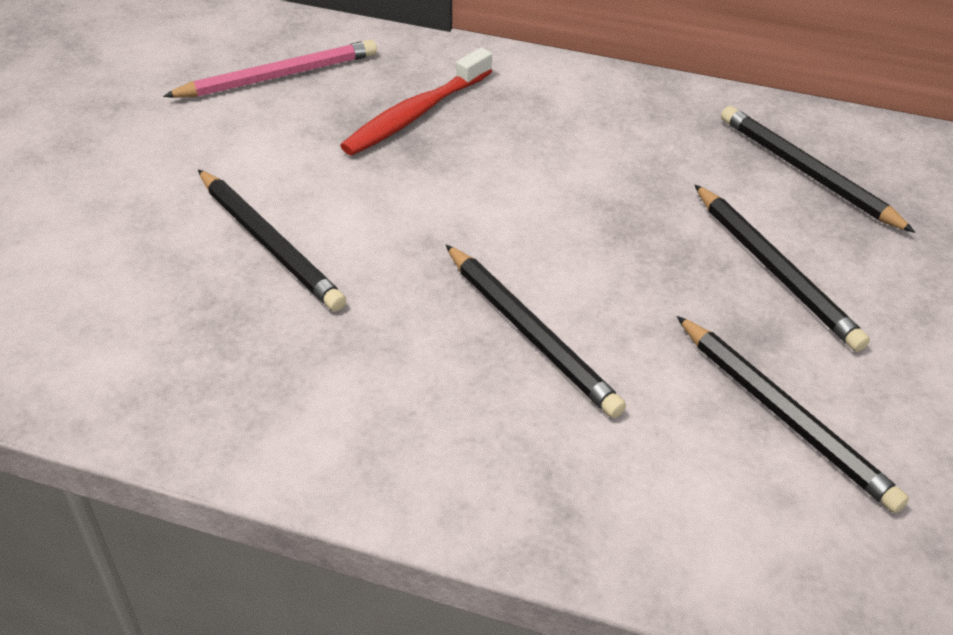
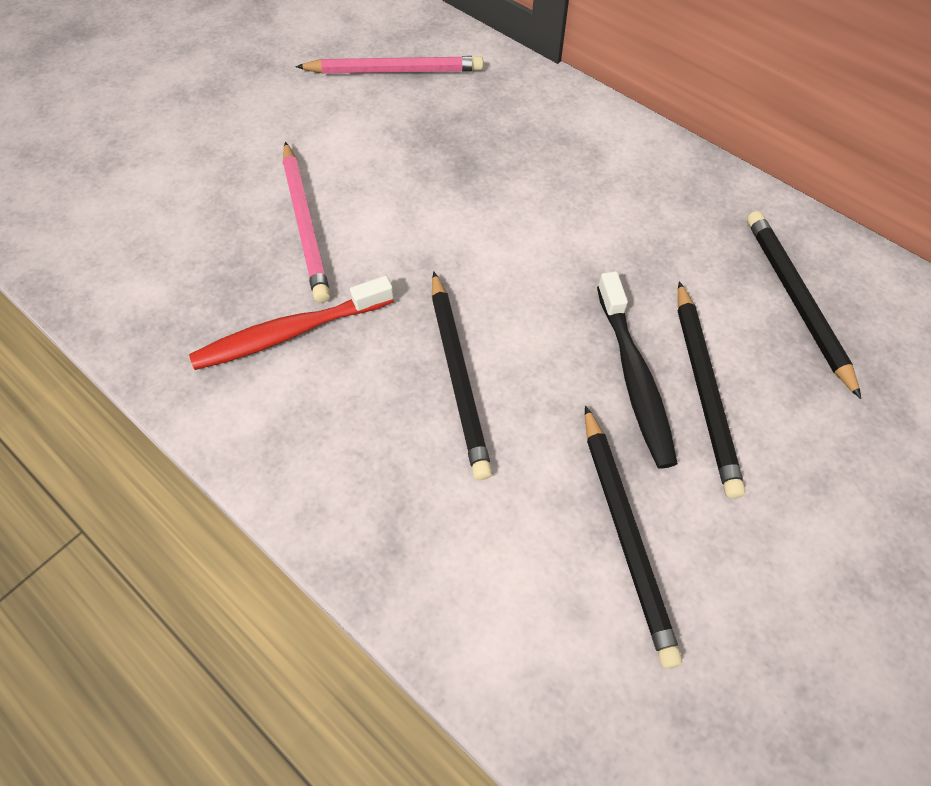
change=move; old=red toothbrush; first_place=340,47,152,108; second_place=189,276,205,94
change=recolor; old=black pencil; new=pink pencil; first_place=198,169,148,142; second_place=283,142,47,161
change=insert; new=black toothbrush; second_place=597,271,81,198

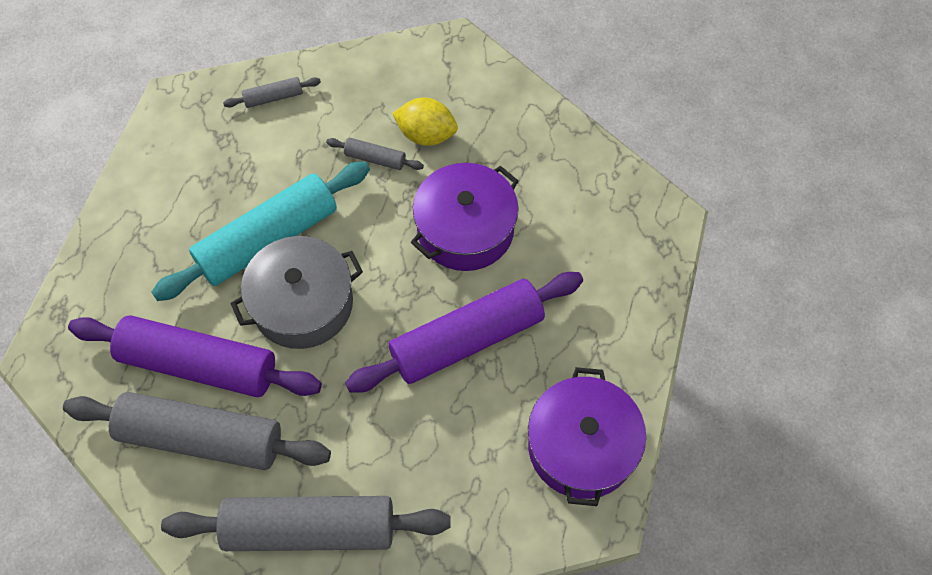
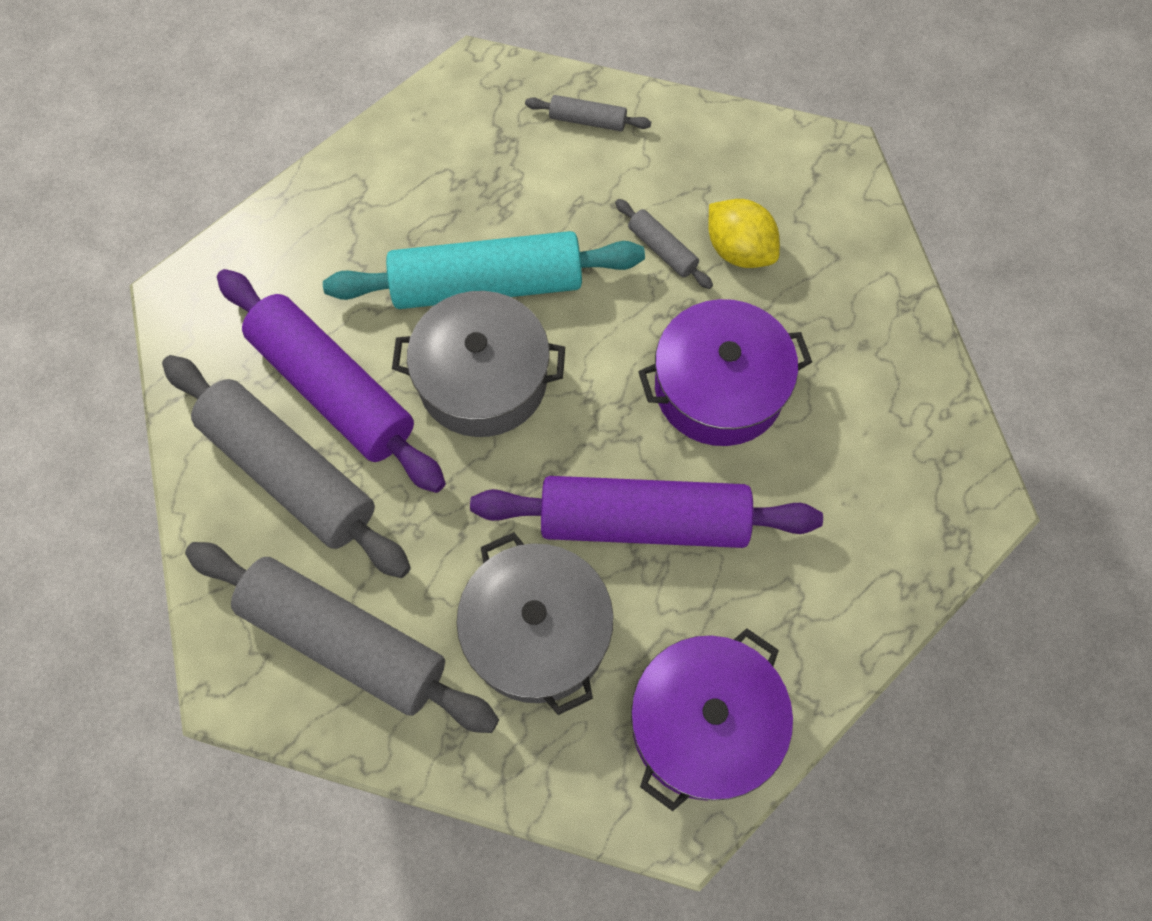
change=insert; new=grey pot; second_place=457,532,157,183

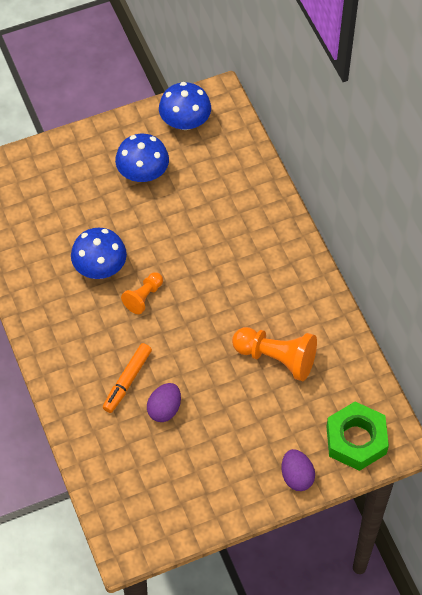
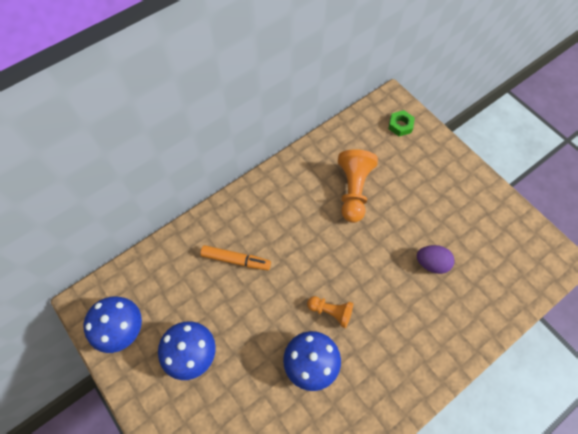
change=move; old=orange marker; first_place=103,343,49,70; second_place=200,245,71,25
change=resize; old=green nut; first_place=326,402,63,69; second_place=388,110,27,26; factor=0.53
change=delete; old=purple egg; first_place=282,449,33,42

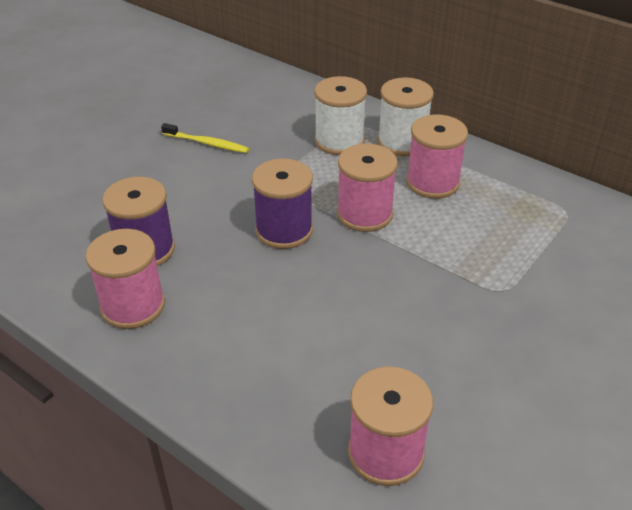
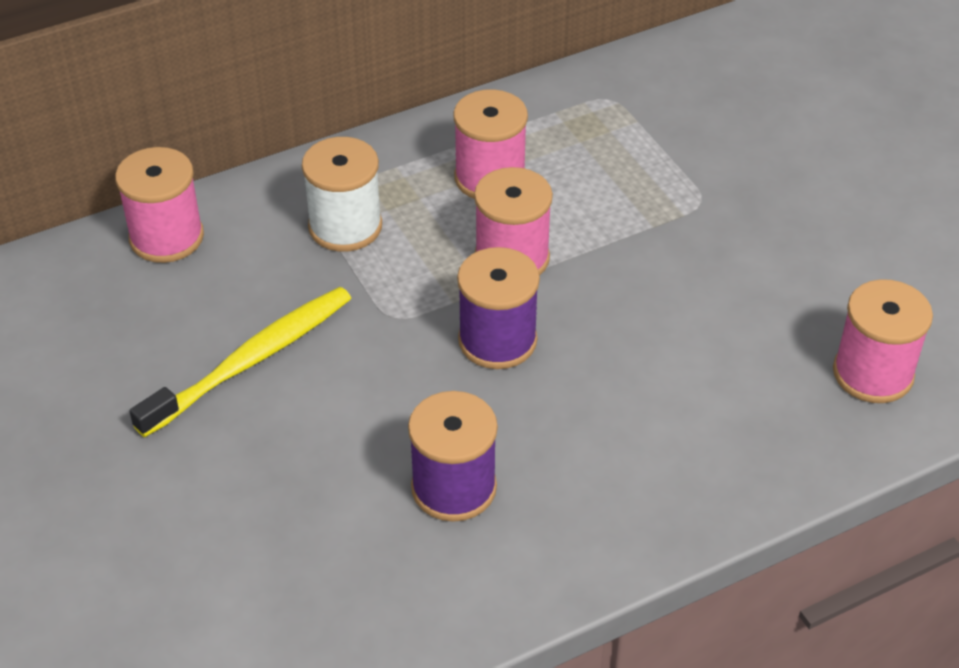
change=delete; old=white spool; first_place=377,77,57,79
change=resize; old=yellow toothbrush; first_place=161,123,88,30; second_place=129,287,222,150; factor=1.76
change=move; old=pink spool; first_place=86,229,79,100; second_place=115,147,89,116

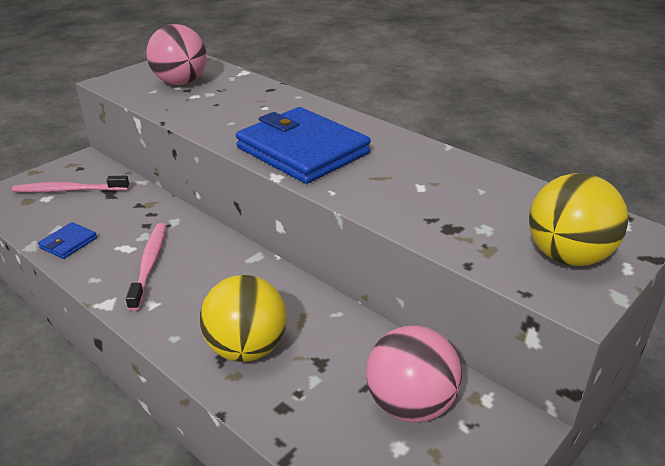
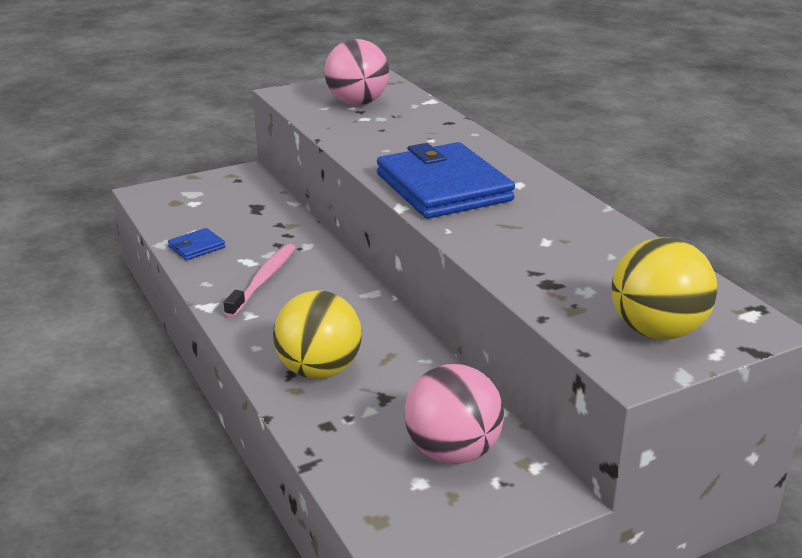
change=delete; old=pink toothbrush; first_place=12,176,117,17

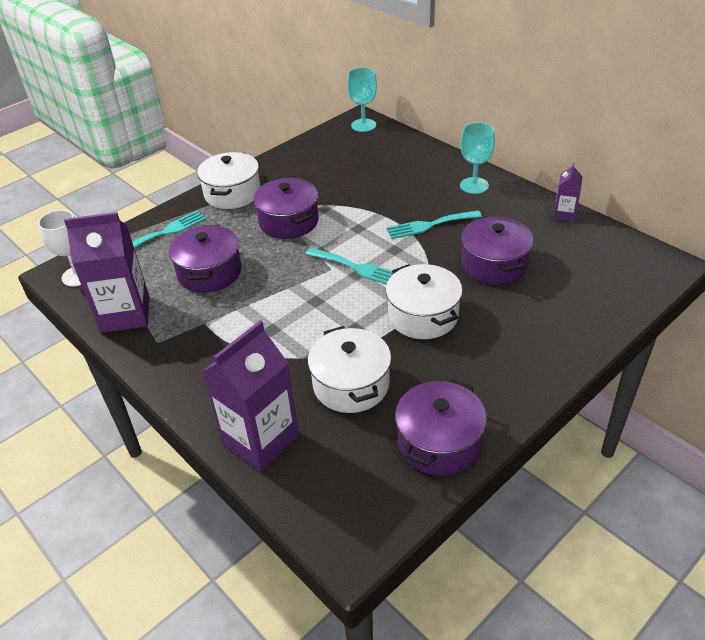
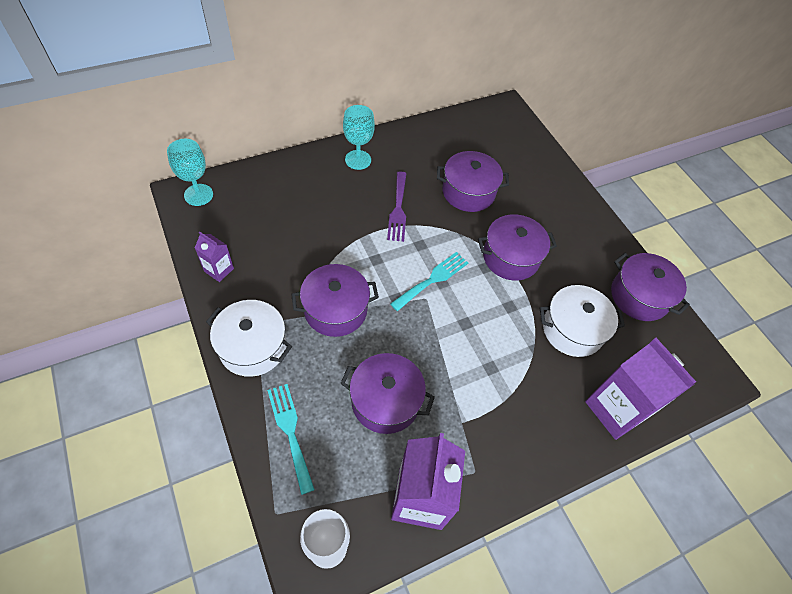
change=move; old=purple carton; first_place=553,163,29,59; second_place=195,232,39,50
change=recolor; old=turquoise fork; new=purple fork; first_place=386,210,96,29; second_place=387,171,20,71
change=recolor; old=white pot; new=purple pot; first_place=386,264,77,75; second_place=478,214,79,66

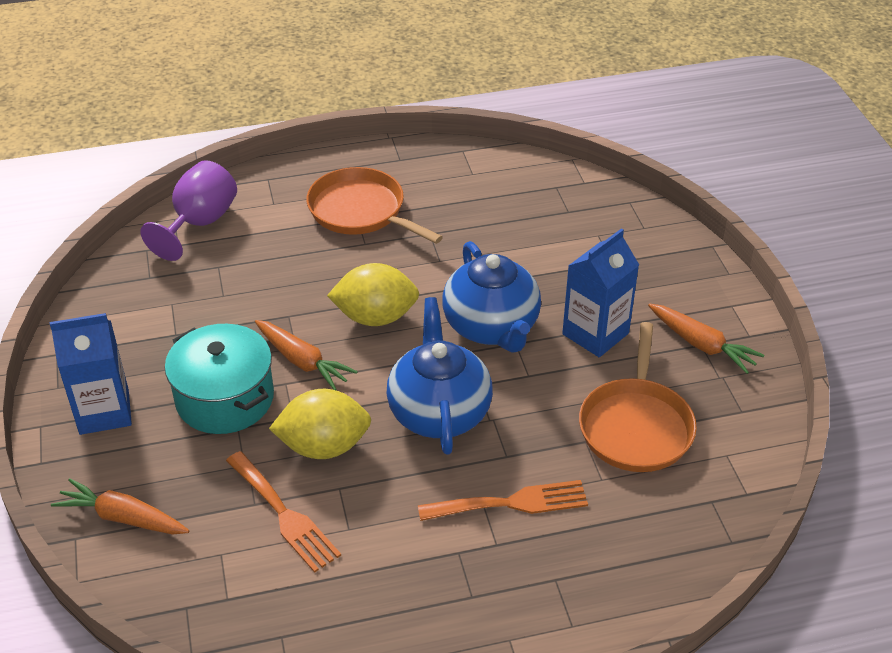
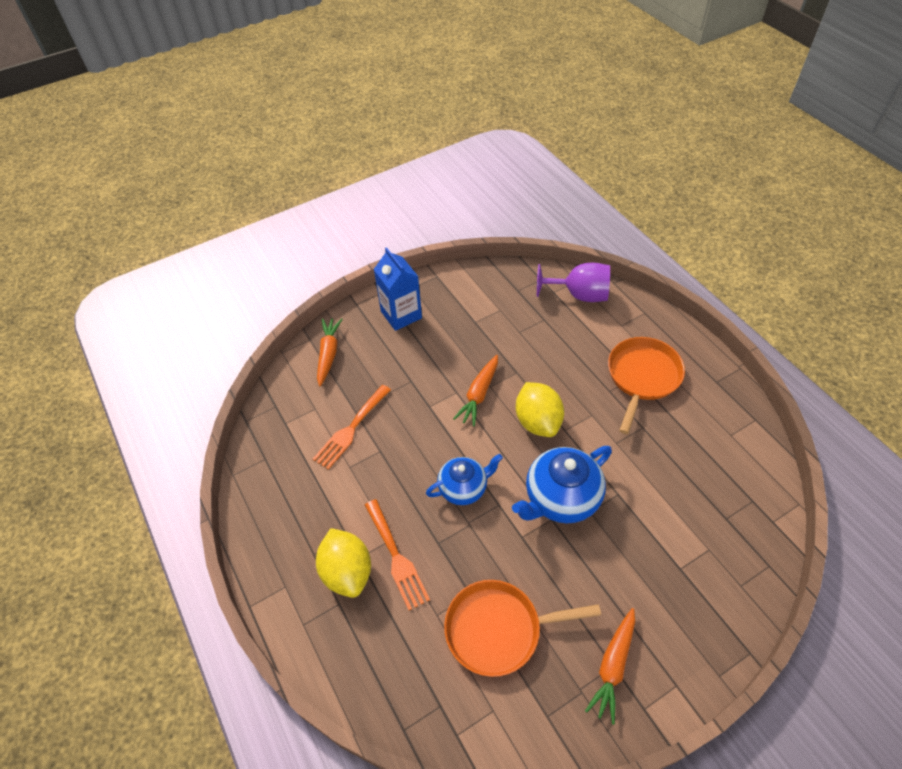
change=delete; old=blue carton; first_place=562,228,77,129
change=resize; old=blue teapot; first_place=387,297,106,158; second_place=426,454,77,51; factor=0.65
change=delete; old=turquoise pot; first_place=165,324,109,110
change=move; old=yellow lemon; first_place=269,389,102,70; second_place=316,528,55,70

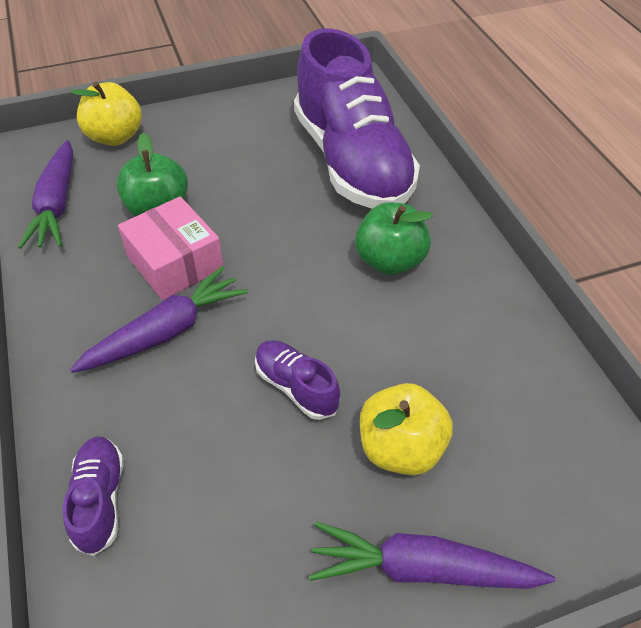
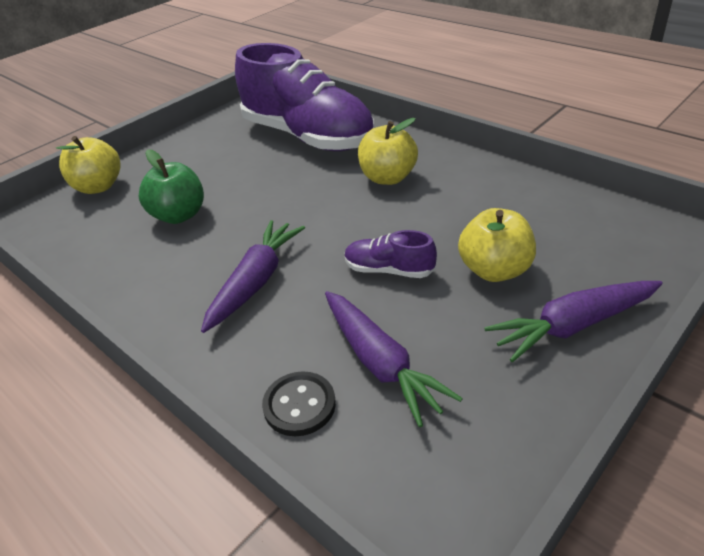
change=move; old=purple carrot; first_place=18,140,55,109; second_place=325,291,138,136
change=delete; old=pink box; first_place=118,196,106,104
change=recolor; old=green apple; new=yellow apple; first_place=355,202,78,73; second_place=358,118,60,67
change=replace; old=purple shoe; new=black button; first_place=63,436,61,120; second_place=262,371,74,65

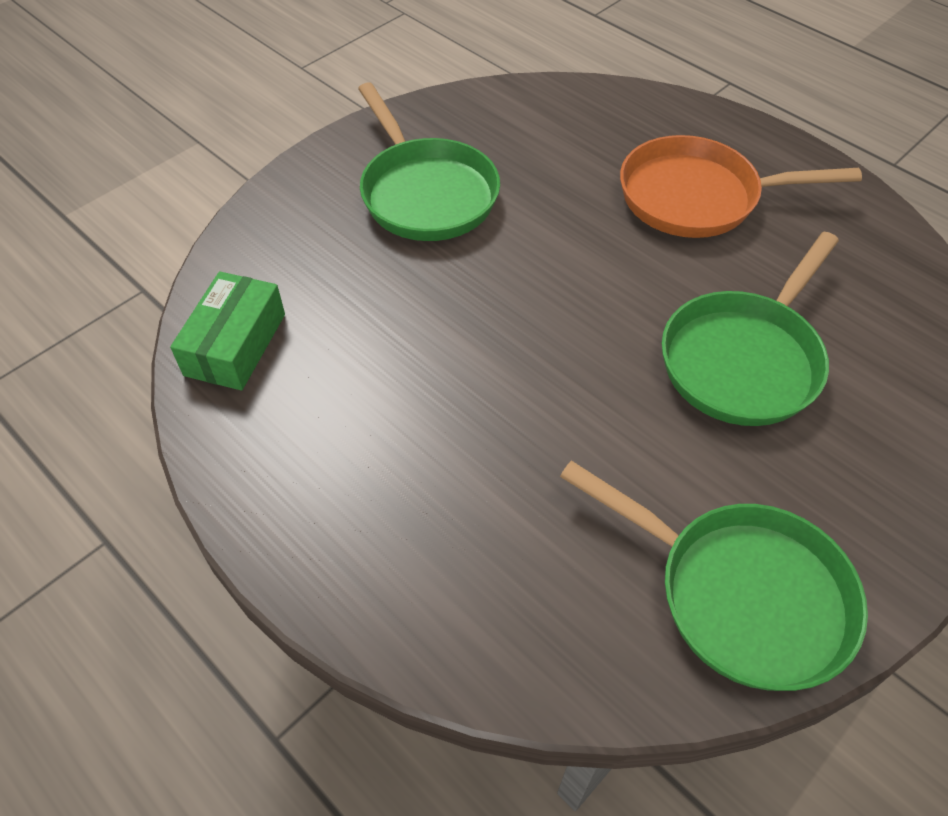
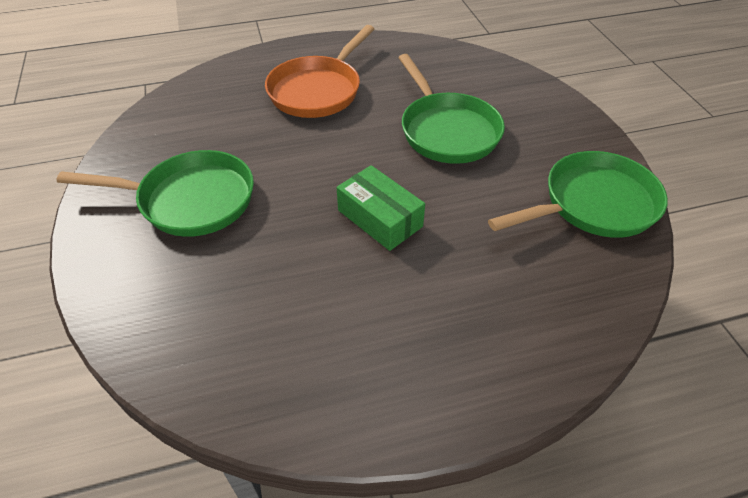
change=move; old=green box; first_place=170,271,115,119; second_place=337,165,88,86

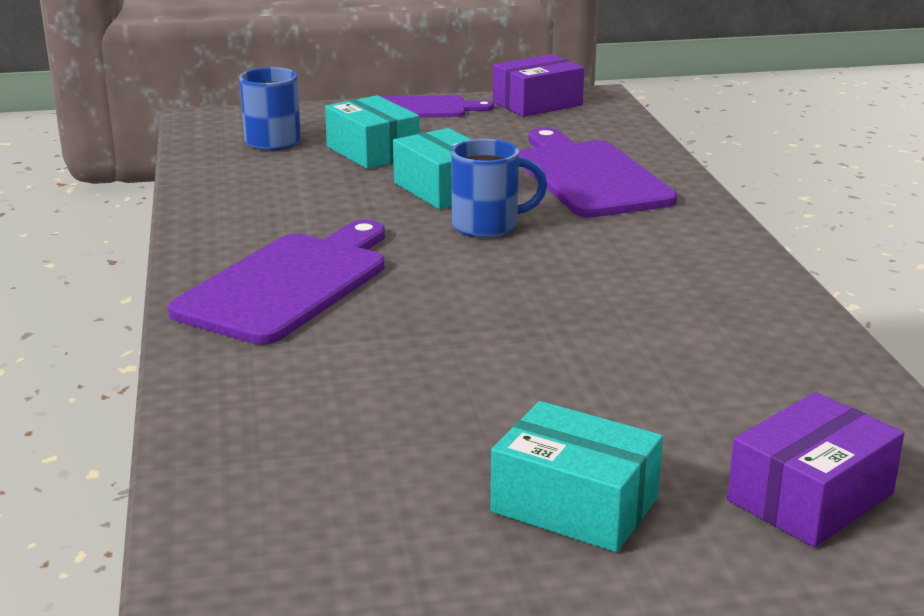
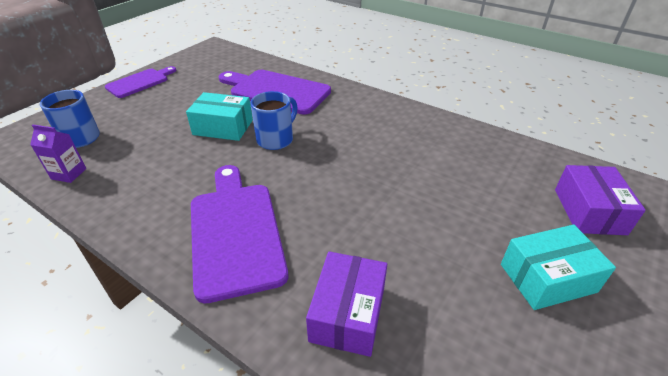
change=move; old=purple box; first_place=493,54,91,63; second_place=306,251,81,106
change=delete; old=turquoise box; first_place=325,95,95,74
change=insert; new=purple carton; second_place=30,125,56,58

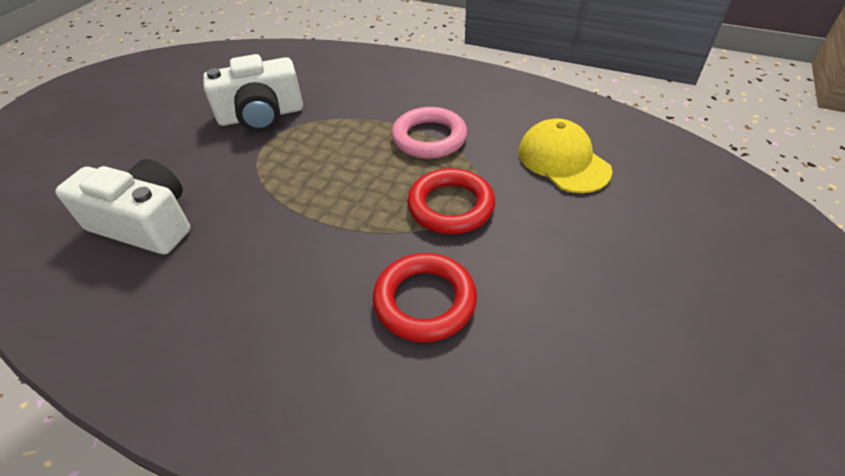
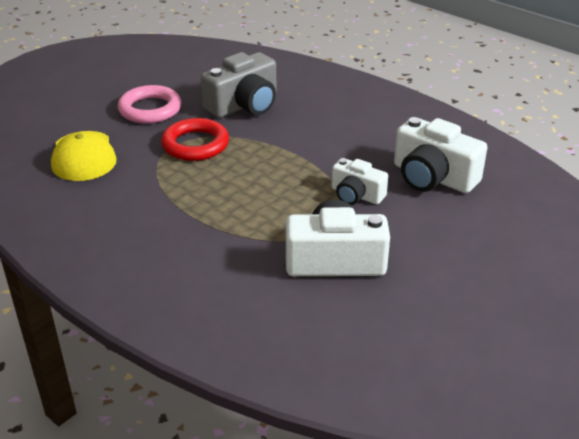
change=move; old=pink ring; first_place=391,107,76,52; second_place=117,85,64,39
change=replace; old=red ring; new=grey camera; first_place=373,253,104,89; second_place=201,52,76,66
change=insert; new=white camera; second_place=332,158,56,47

